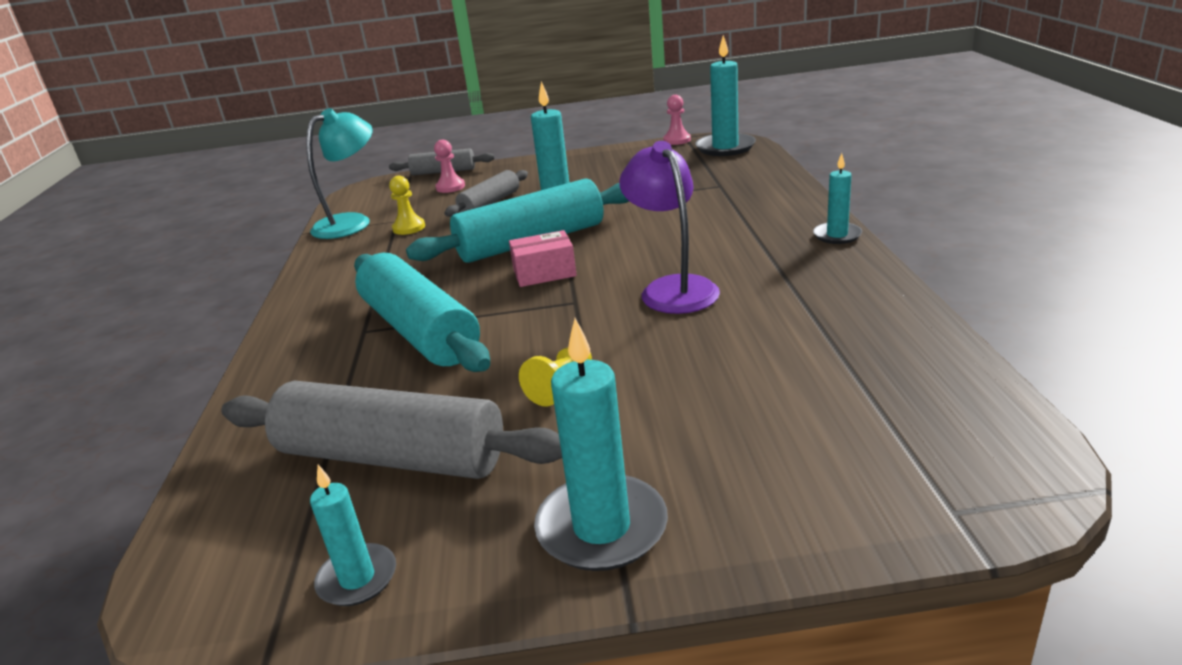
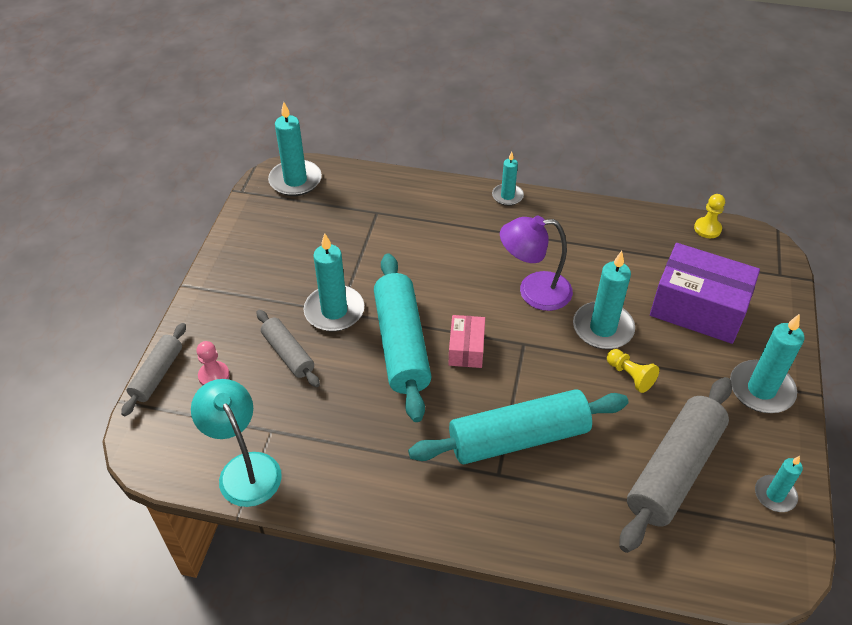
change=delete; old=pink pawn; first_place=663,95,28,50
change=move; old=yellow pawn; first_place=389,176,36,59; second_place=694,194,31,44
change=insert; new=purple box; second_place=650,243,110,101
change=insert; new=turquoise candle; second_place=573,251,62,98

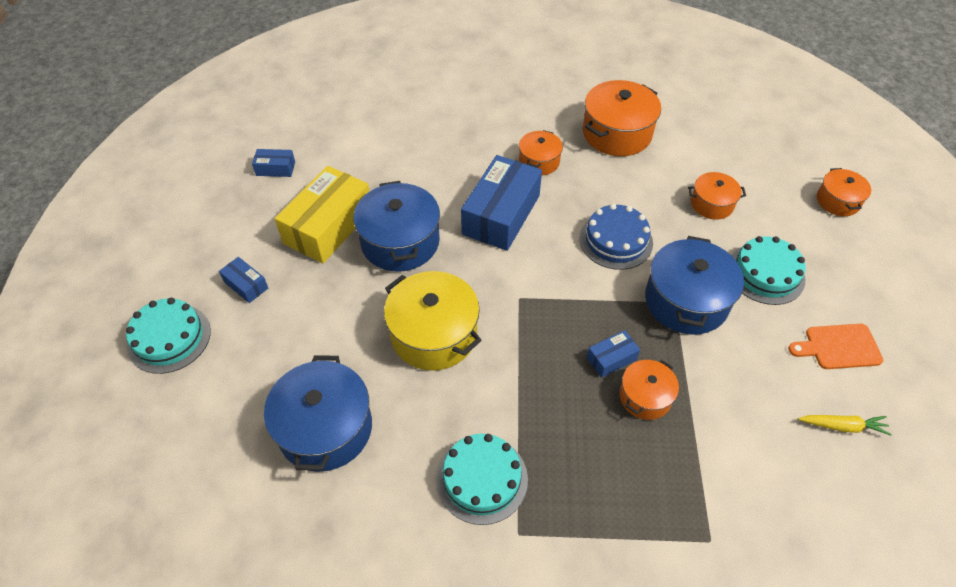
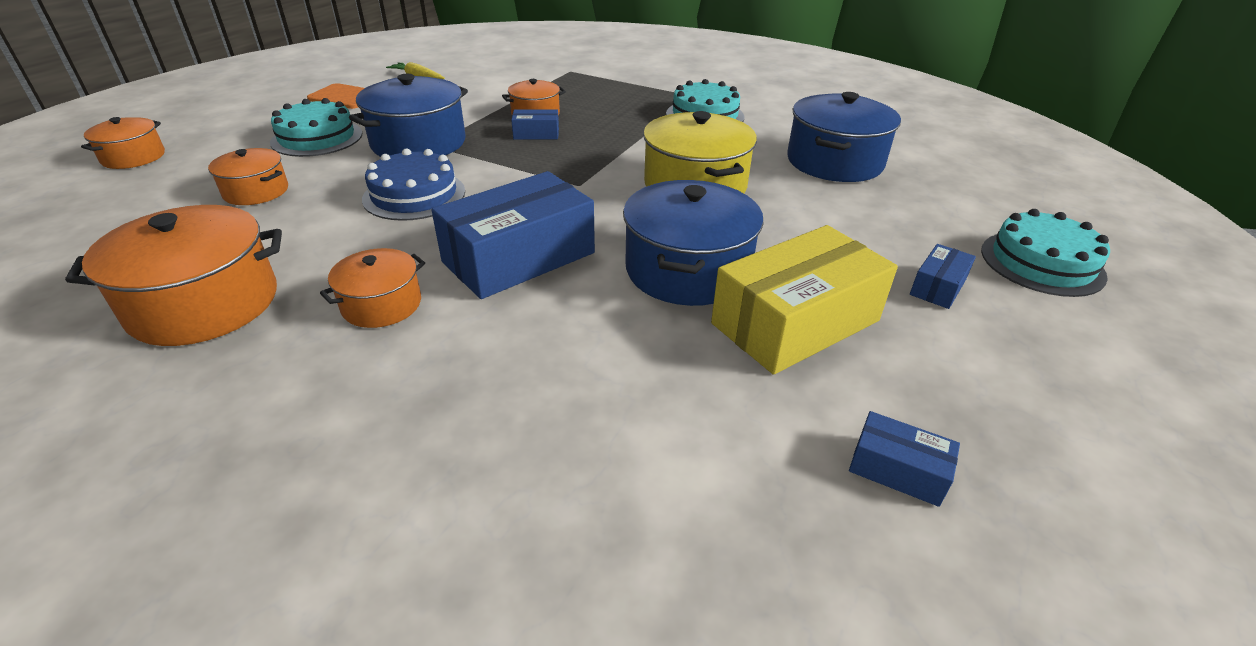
change=rotate; old=blue box; first_place=219,257,49,46; second_place=910,244,66,65; degrees=60

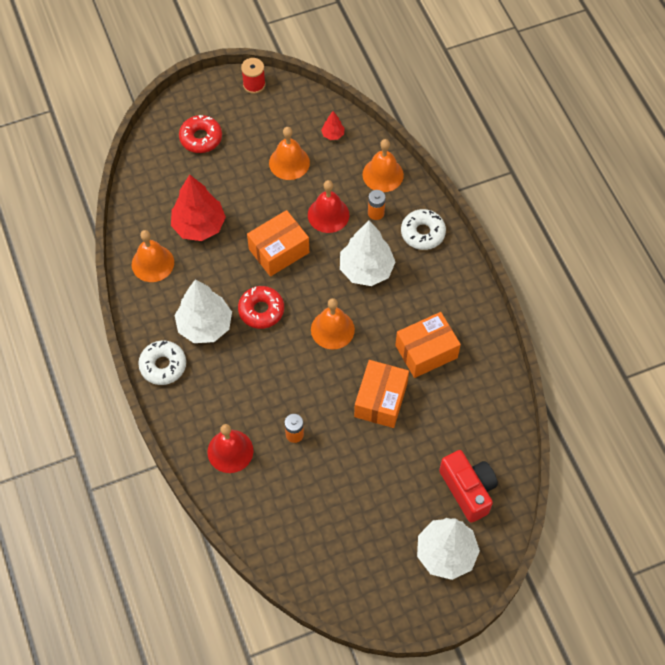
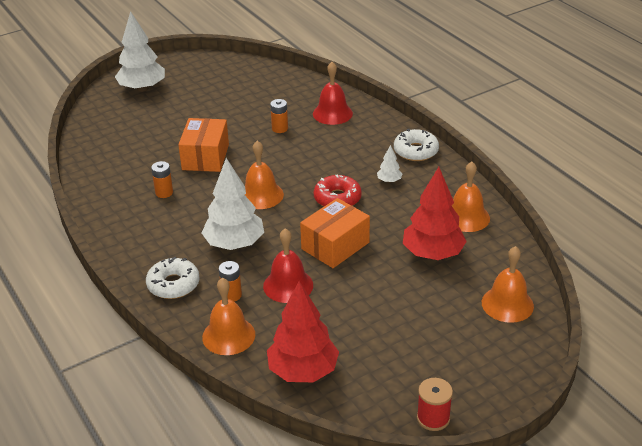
change=resize; old=red tree; first_place=321,111,24,29; second_place=267,281,72,101; factor=2.24
change=delete; old=red donut; first_place=179,115,43,38
change=move; old=orange bell; first_place=269,127,41,53; second_place=482,246,52,77
change=resize; old=white tree; first_place=175,279,57,64; second_place=377,145,25,38; factor=0.45
change=replace; old=orange box; new=orange battery; first_place=395,312,66,66; second_place=151,161,22,37
change=delete; old=red camera; first_place=439,450,59,73

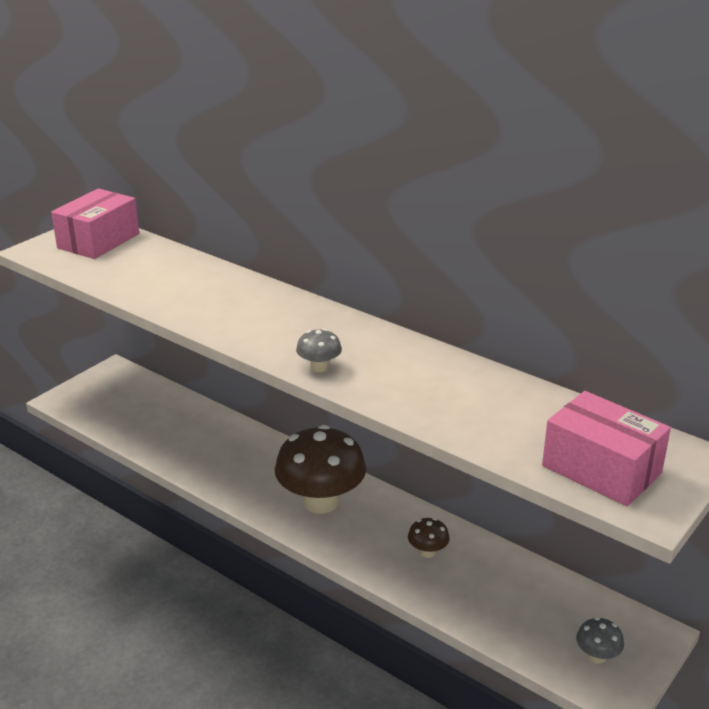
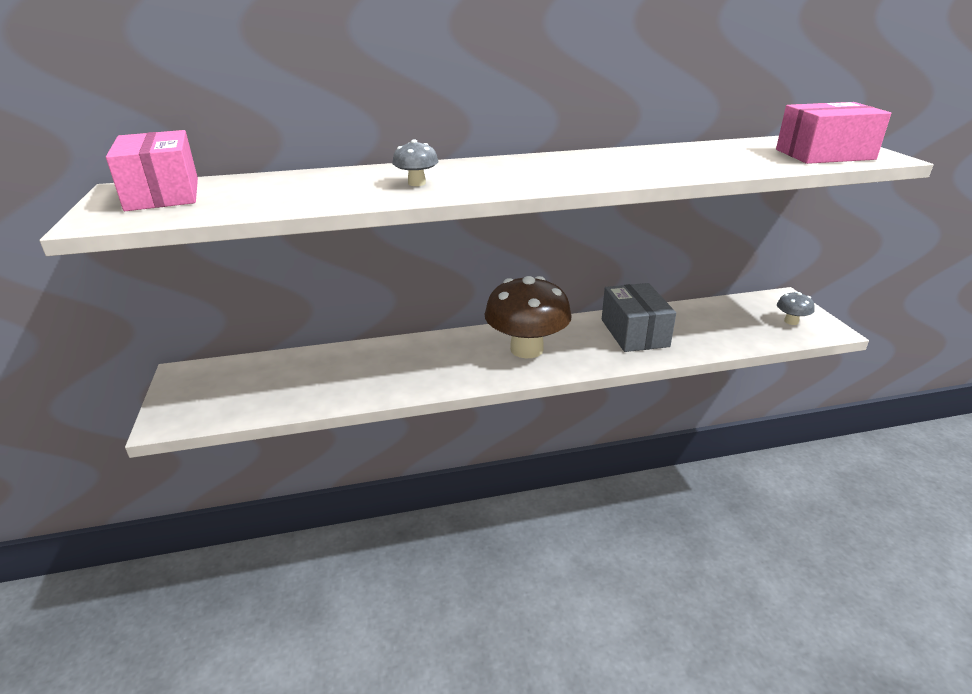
change=move; old=grey mushroom; first_place=296,329,46,43; second_place=392,139,46,47
change=replace; old=brown mushroom; new=grey box; first_place=408,518,42,40; second_place=602,283,74,69

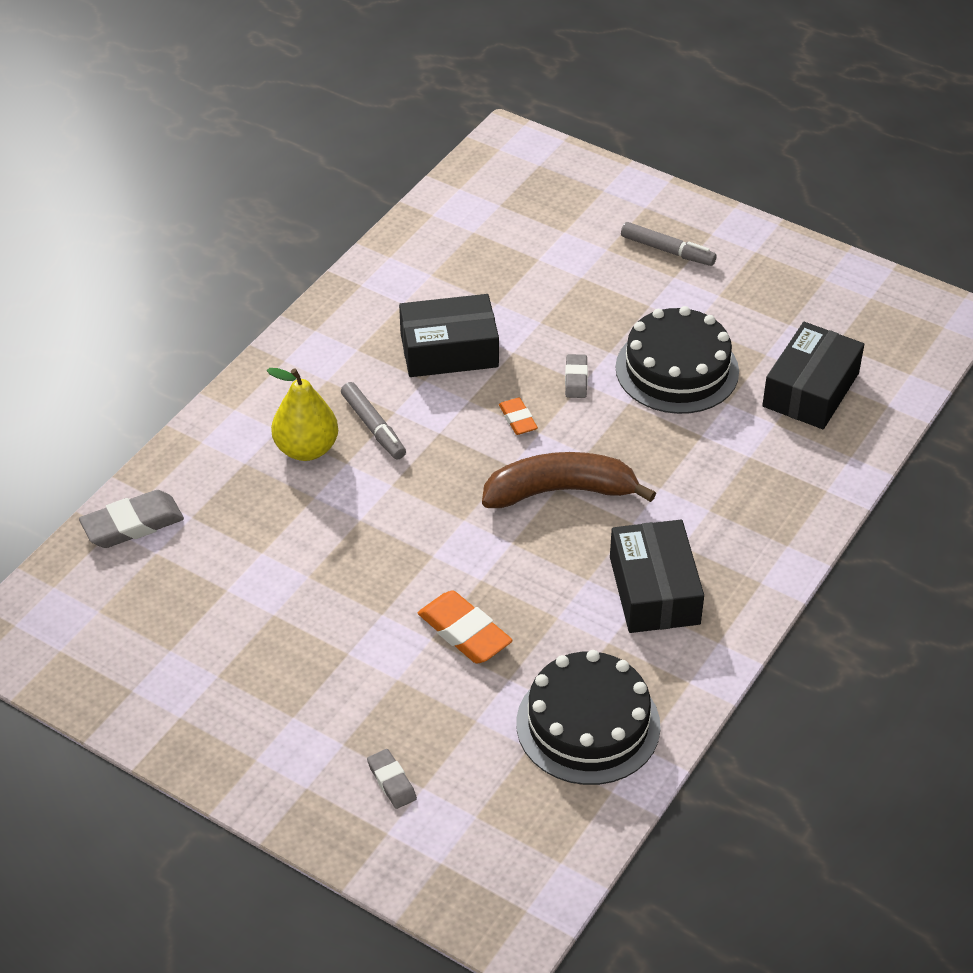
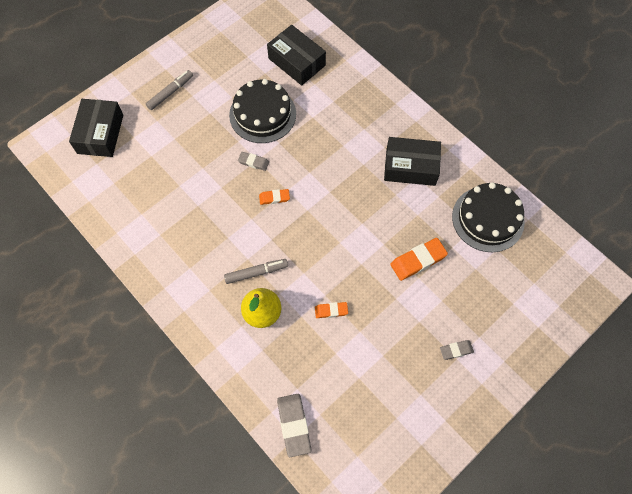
change=move; old=black box; first_place=399,294,100,83; second_place=69,99,54,58
change=delete; old=brown banana; first_place=482,452,174,56
change=move; old=grey eraser; first_place=367,749,50,60; second_place=440,340,34,20
change=insert; new=orange eraser; second_place=315,302,33,16

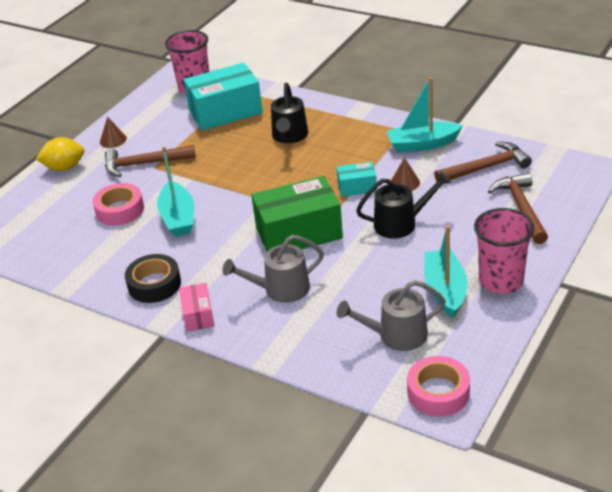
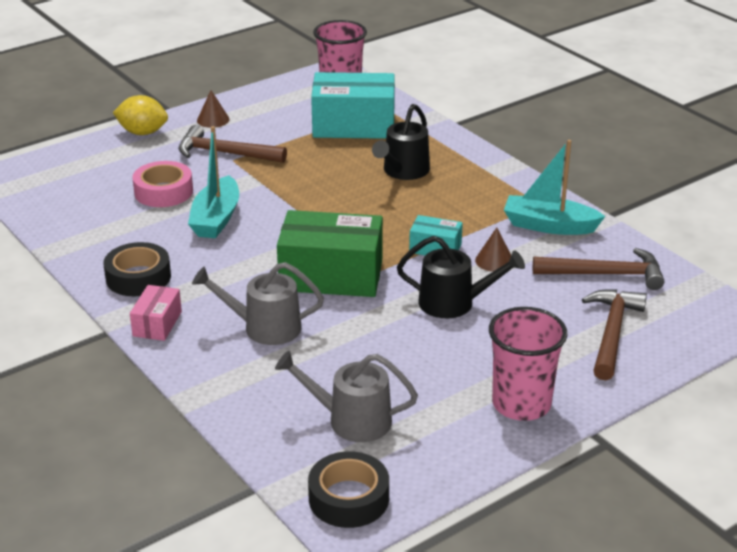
change=delete; old=turquoise boat; first_place=424,226,44,92
change=recolor; old=pink tape; new=black tape; first_place=407,356,63,61; second_place=308,451,81,77

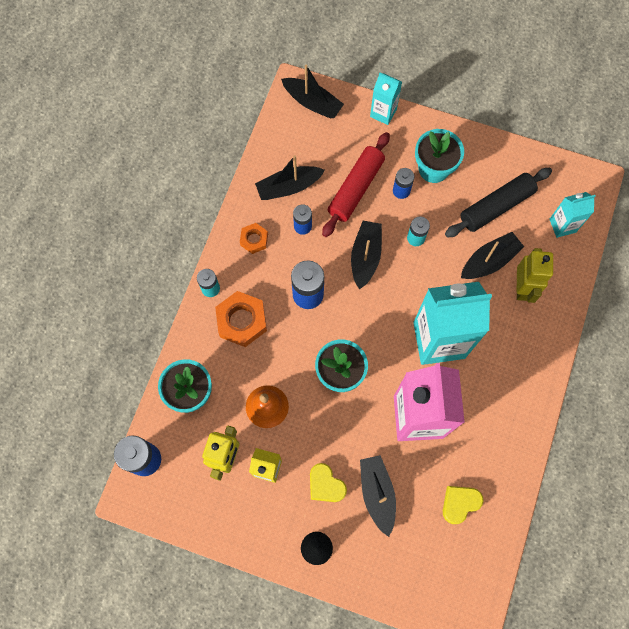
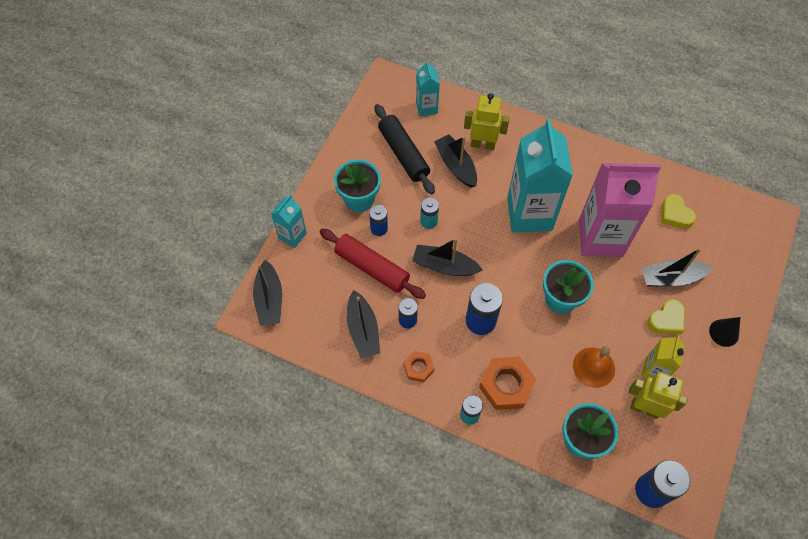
change=rotate; old=black boat; first_place=281,64,63,54; second_place=253,260,29,66; degrees=135

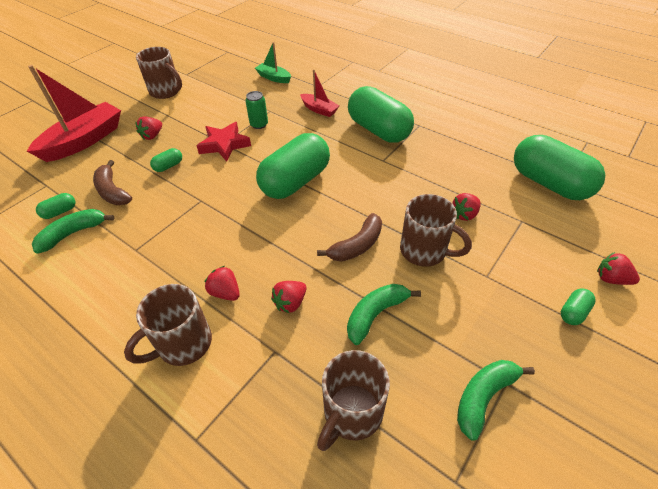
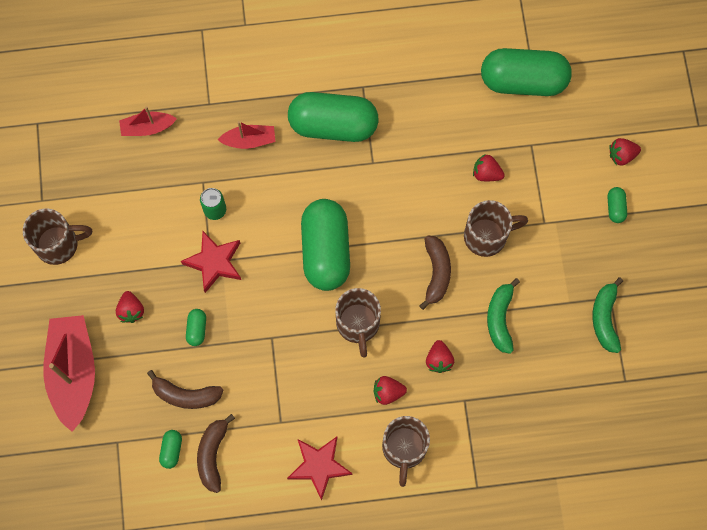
change=recolor; old=green boat; new=red boat; first_place=255,42,36,41; second_place=119,106,58,30
change=rotate; old=red strawberry; first_place=452,193,29,28; second_place=473,154,32,27; degrees=105
change=recolor; old=green banana; new=brown banana; first_place=32,209,82,45; second_place=197,414,38,79
change=move; old=brown mug; first_place=317,350,73,101; second_place=335,288,46,70
change=insert; new=red star; second_place=287,437,65,64

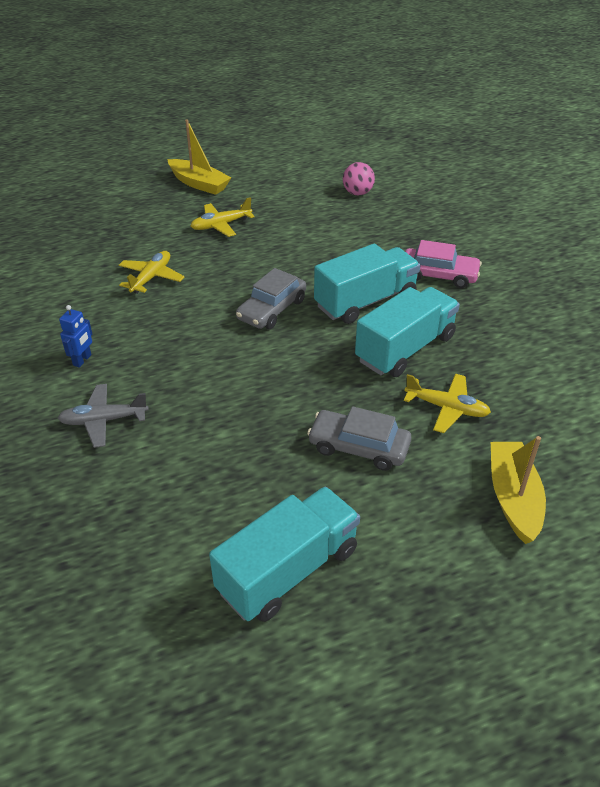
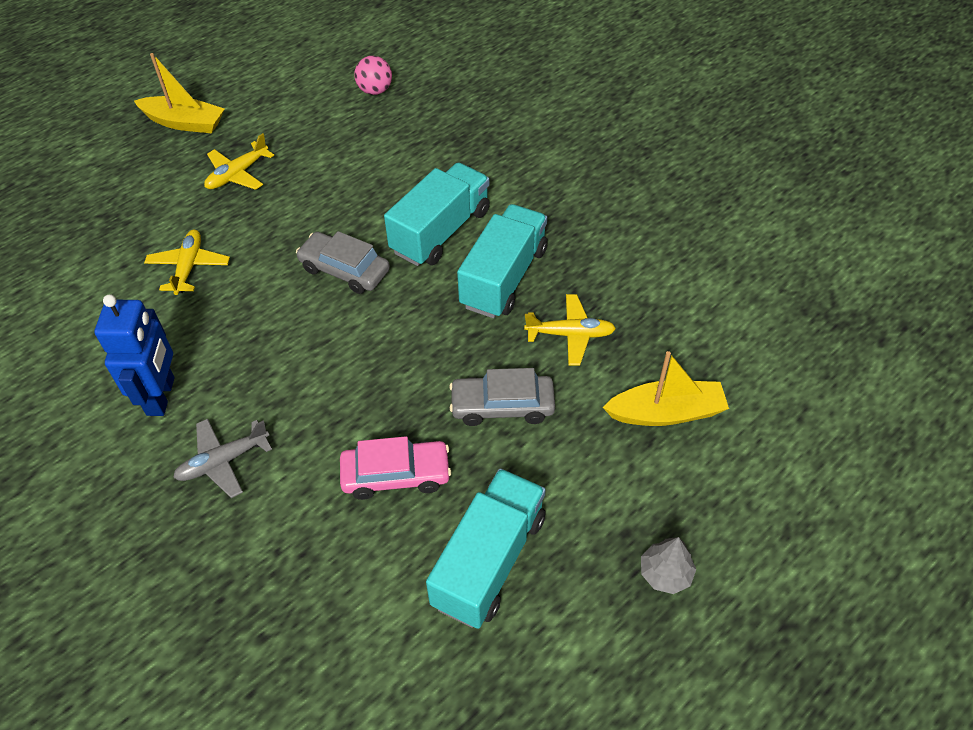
change=move; old=pink car; first_place=405,240,77,48; second_place=340,436,111,64
change=rotate; old=grey car; first_place=236,268,70,61; second_place=296,231,94,63; degrees=105
change=resize; old=blue robot; first_place=59,305,33,63; second_place=94,294,81,122; factor=1.93
change=rotate; old=yellow boat; first_place=491,436,55,108; second_place=603,351,126,75; degrees=105
change=insert; new=grey tree; second_place=641,537,55,57

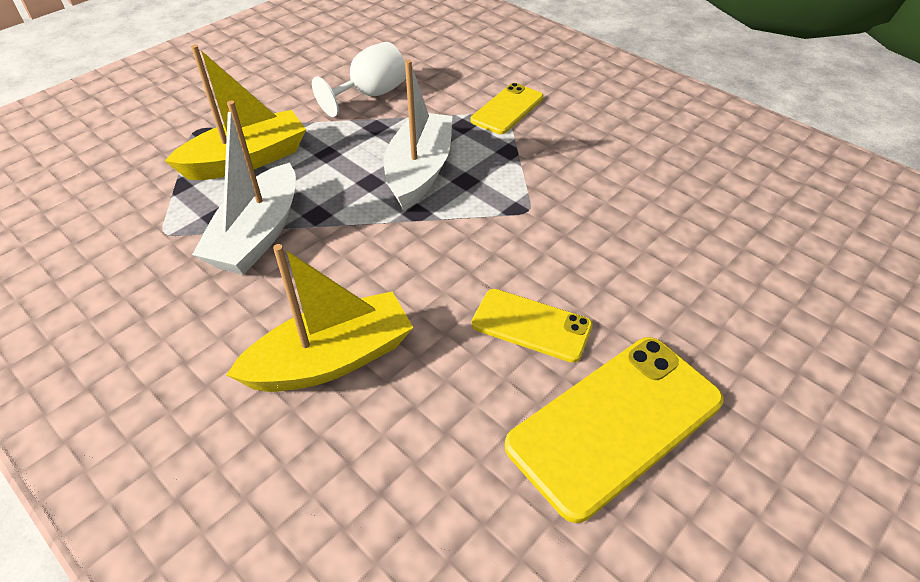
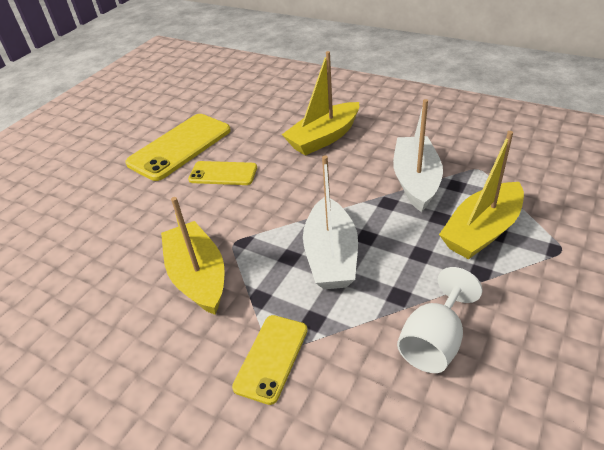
change=insert; new=yellow boat; second_place=161,197,64,118

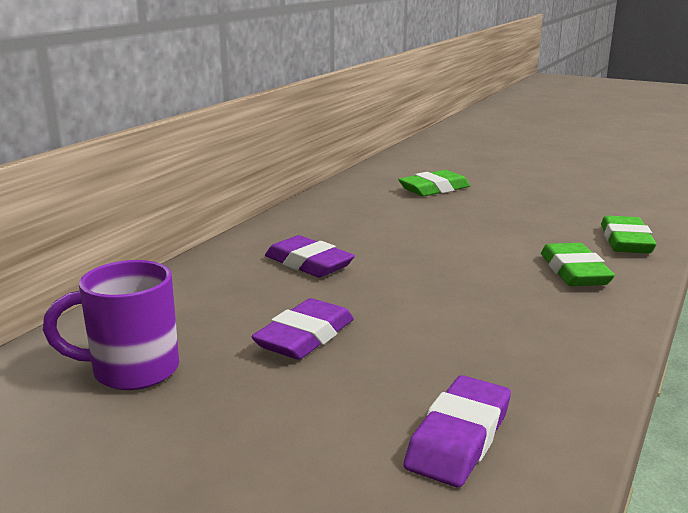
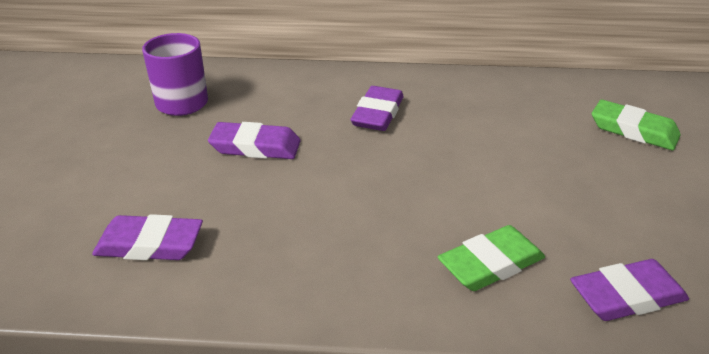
change=recolor; old=green eraser; new=purple eraser; first_place=601,216,55,37; second_place=570,259,119,62

